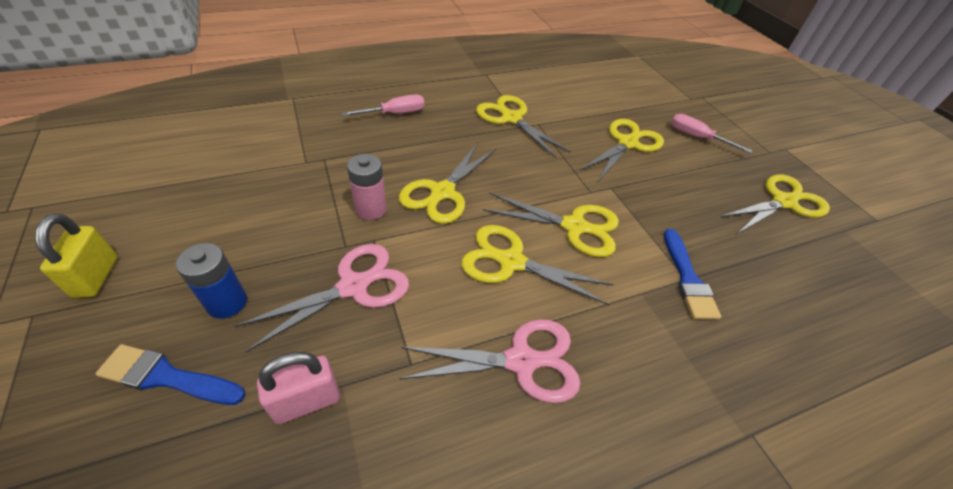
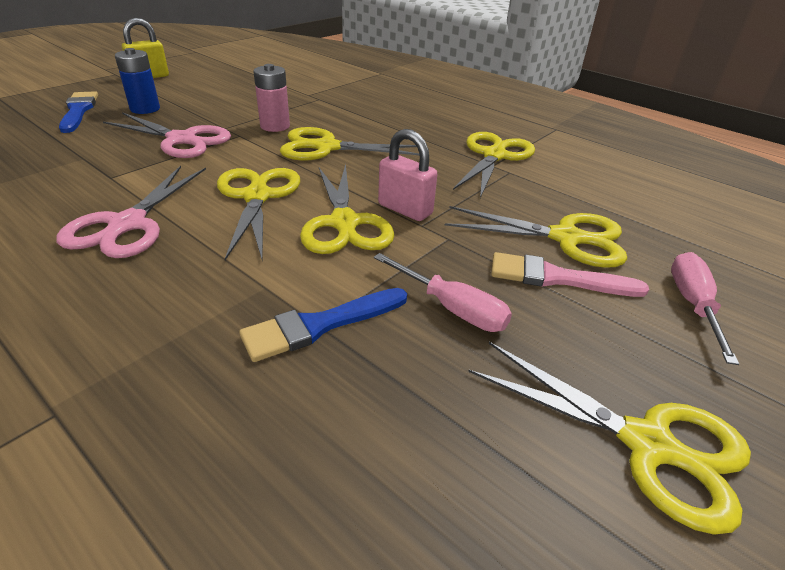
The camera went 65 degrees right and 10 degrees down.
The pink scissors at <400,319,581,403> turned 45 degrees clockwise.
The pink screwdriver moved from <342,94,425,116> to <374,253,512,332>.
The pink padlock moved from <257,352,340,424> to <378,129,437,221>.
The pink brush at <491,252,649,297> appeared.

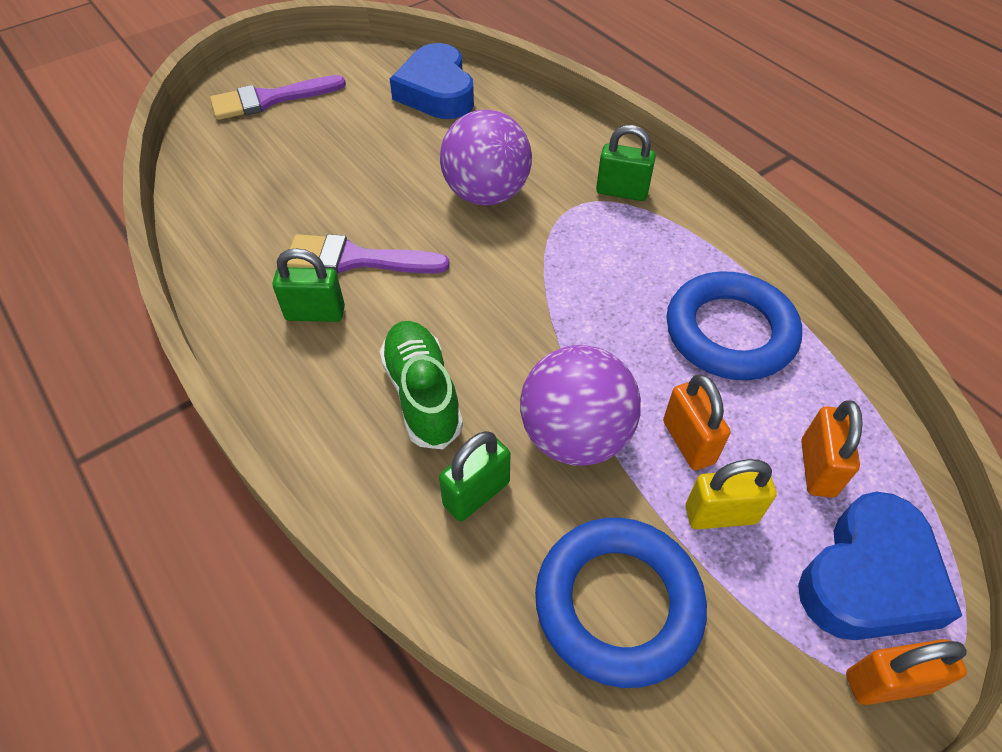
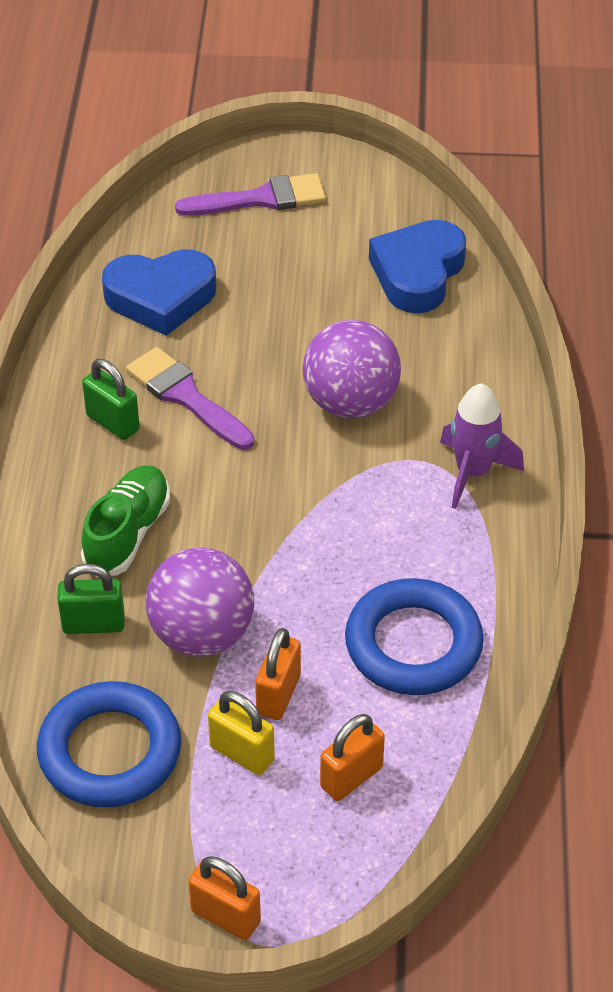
The camera went 40 degrees right and 5 degrees down.
The blue heart moved from <798,492,962,640> to <102,249,216,336>.
The purple brush at <210,75,346,120> turned 150 degrees clockwise.
The green padlock at <596,125,656,201> was replaced by the purple rocket at <440,383,524,509>.

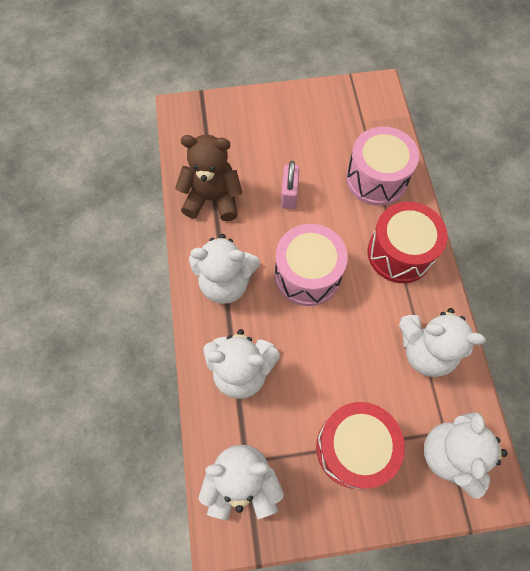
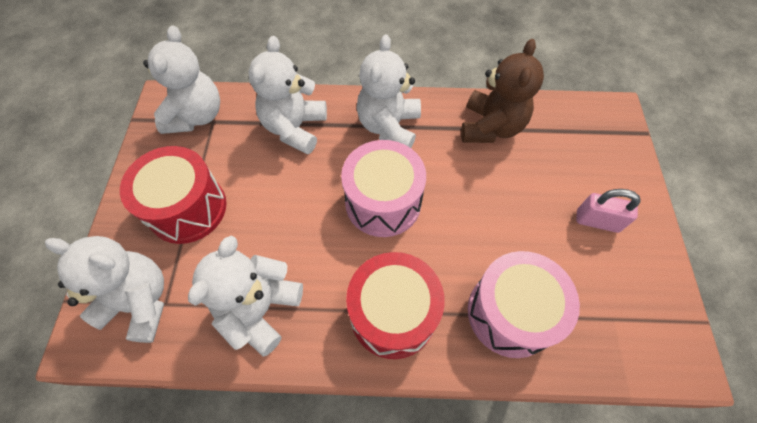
The camera went 100 degrees right and 5 degrees down.
The pink padlock moved from <281,161,299,209> to <576,189,641,233>.

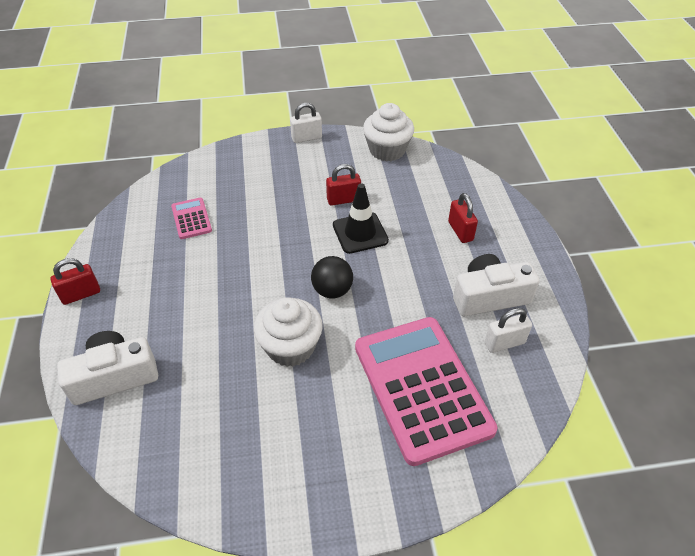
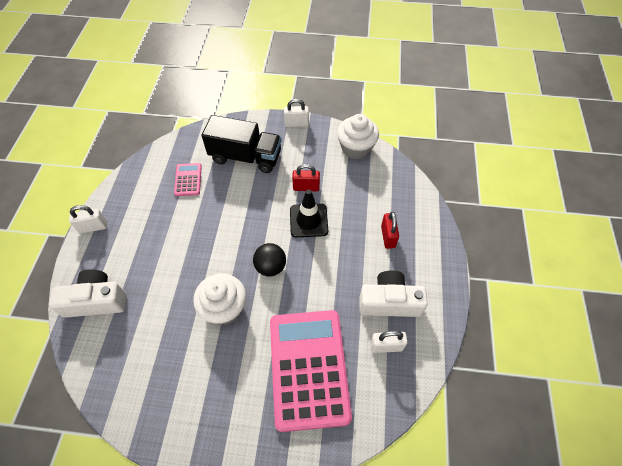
The camera went 15 degrees right and 10 degrees up.
The red padlock at <50,258,100,305> became the white padlock at <69,205,107,234>.
The black truck at <202,115,282,173> appeared.

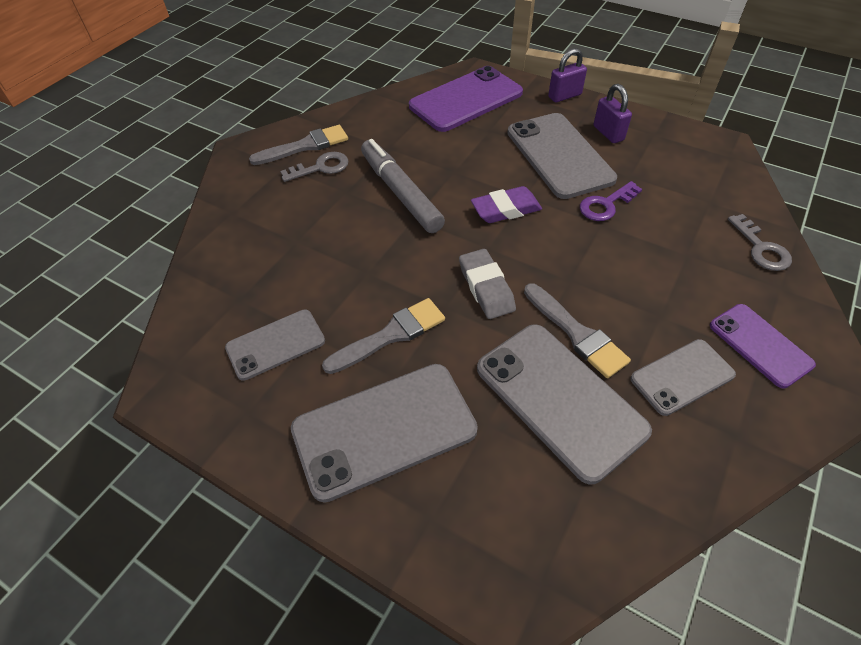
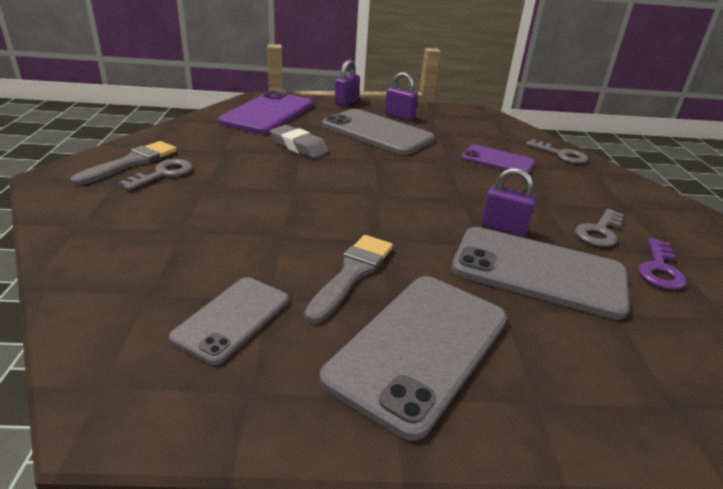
The camera went 35 degrees left and 20 degrees down.
The grey eraser moved from <459,249,516,319> to <270,125,329,158>.
The purple phone moved from <710,304,816,388> to <461,144,535,174>.
The grey brush at <524,283,631,378> was replaced by the purple padlock at <481,168,536,236>.
The grey phone at <631,339,736,416> was replaced by the grey key at <575,209,624,247>.
The purple key moved from <580,181,642,221> to <638,238,687,290>.
The grey marker at <361,139,445,233> disappeared.
The purple eraser at <471,186,542,223> disappeared.

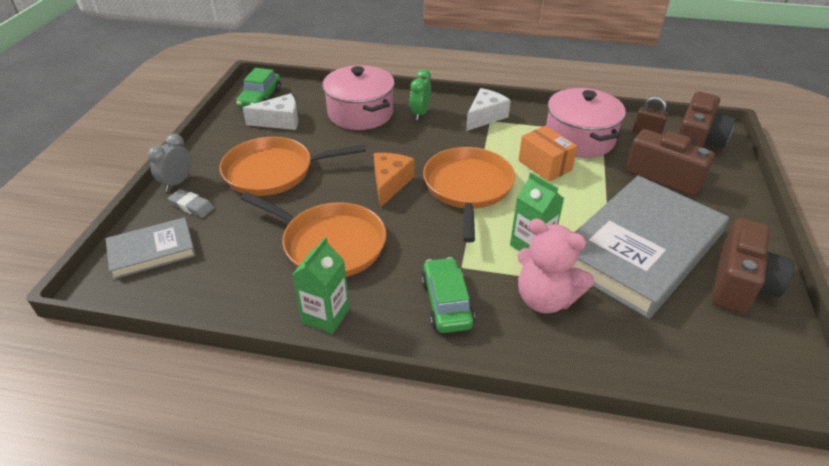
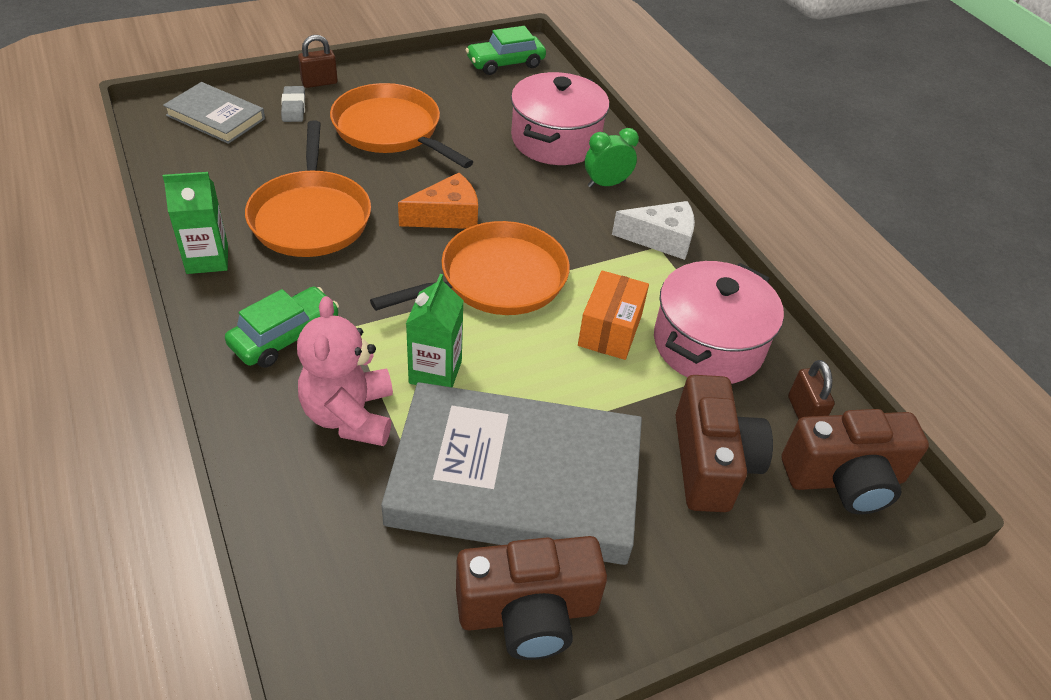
The camera went 50 degrees right and 5 degrees up.
The grey clock at <148,134,191,191> was replaced by the brown padlock at <298,35,338,88>.
The white cheese at <243,93,298,130> disappeared.

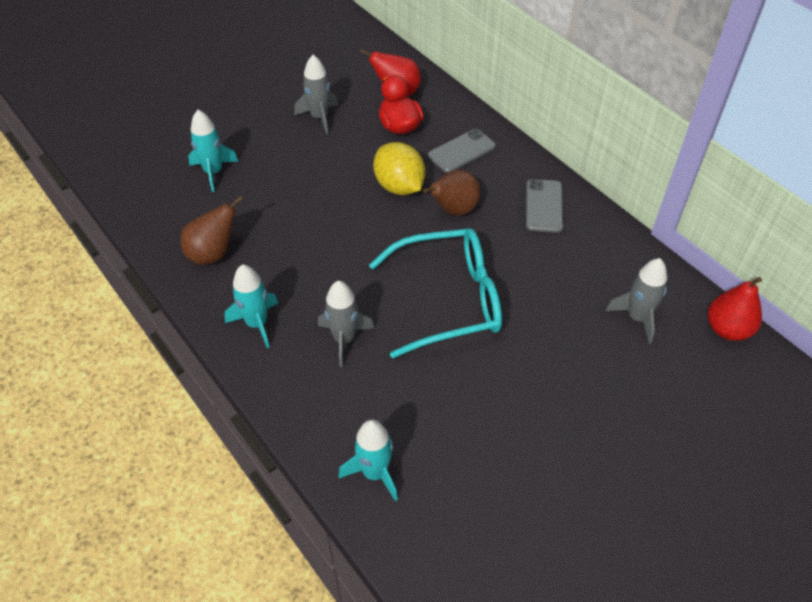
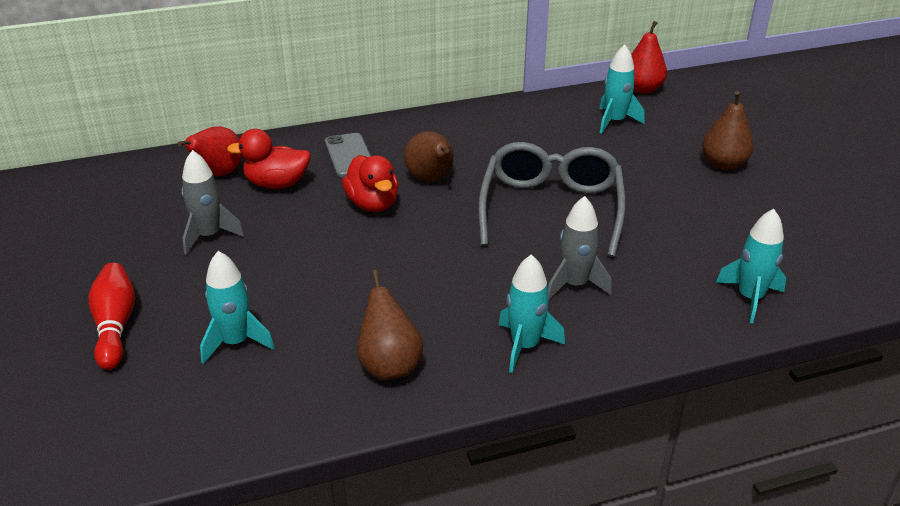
The camera went 70 degrees left and 15 degrees down.
The red bowling pin at <89,263,135,370> appeared.
The yellow lemon at <373,142,425,195> was replaced by the red duck at <342,155,399,212>.
The turquoise glasses at <369,228,502,358> became the grey glasses at <478,142,626,257>.
The grey rocket at <606,258,667,344> became the turquoise rocket at <599,45,644,134>.
The brown pear at <702,91,754,170> appeared.
The grey phone at <526,179,563,233> disappeared.

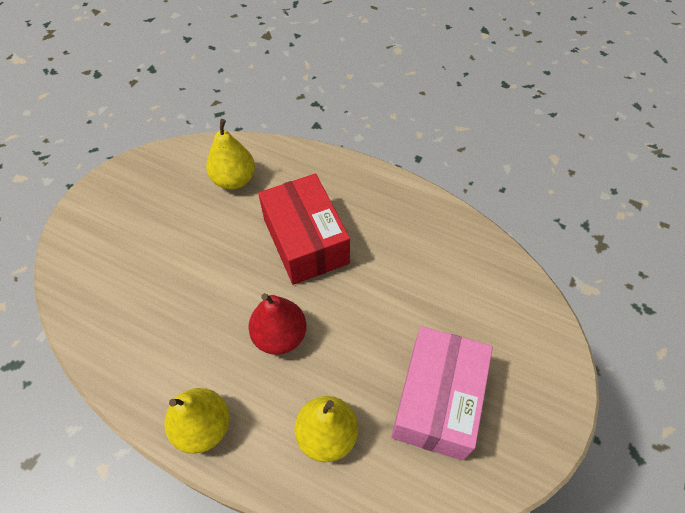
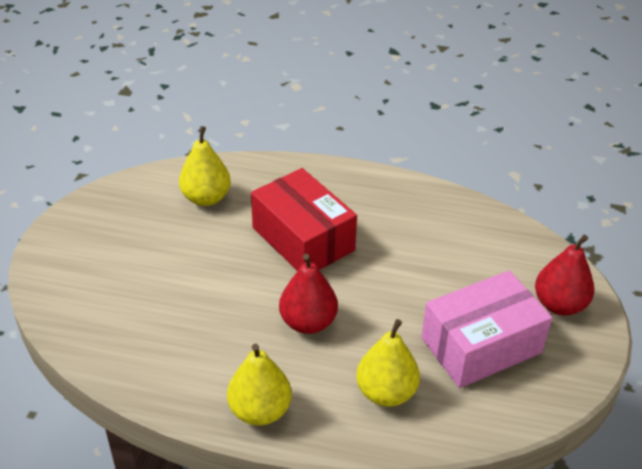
The camera went 15 degrees left and 15 degrees down.
The pink box at <391,326,493,461> turned 60 degrees clockwise.
The red pear at <535,235,594,316> appeared.

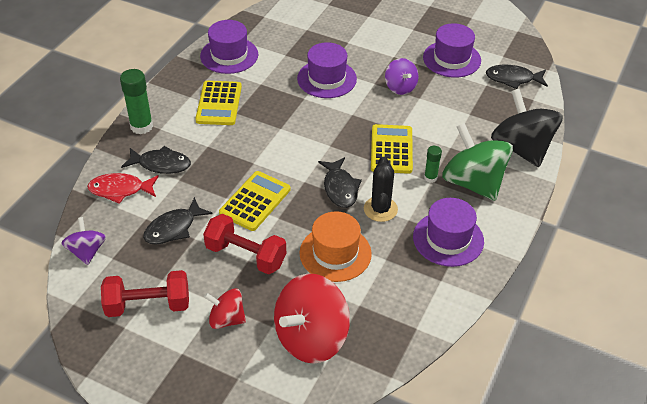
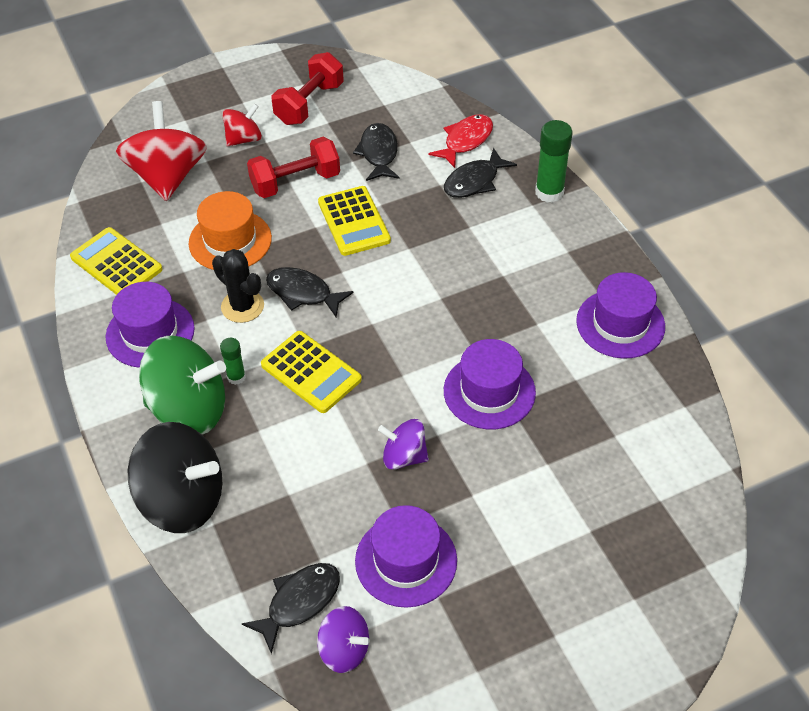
The camera went 130 degrees right and 5 degrees up.
The yellow calculator moved from <195,81,242,125> to <70,227,163,295>.
The purple spinning top moved from <61,217,106,265> to <317,606,369,673>.

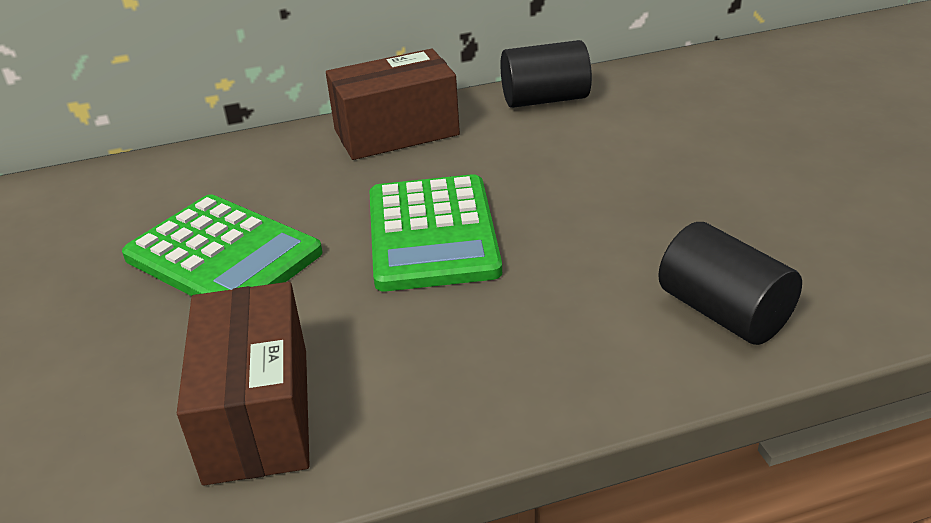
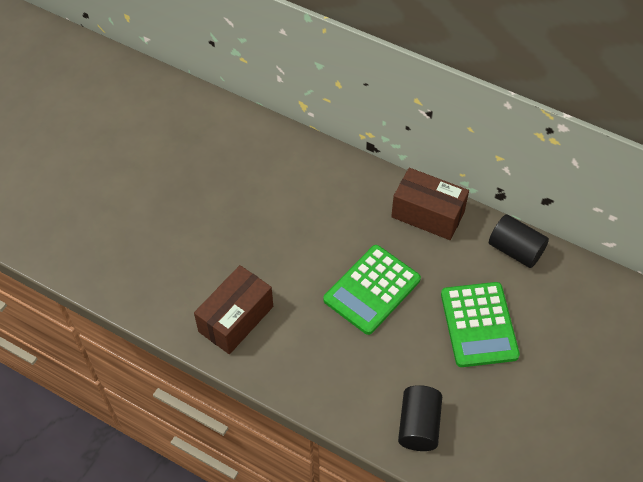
The camera went 45 degrees right and 20 degrees up.
The green calculator moved from <122,194,322,296> to <441,282,520,367>.

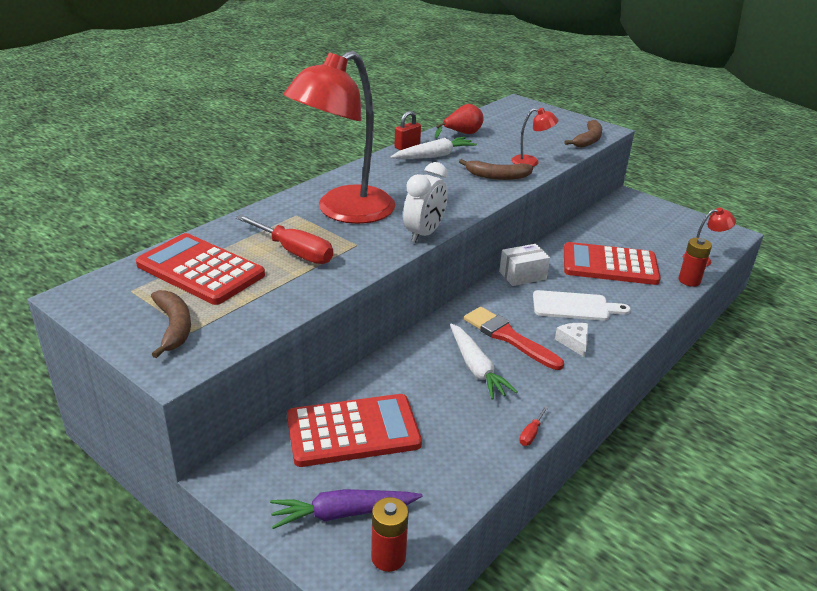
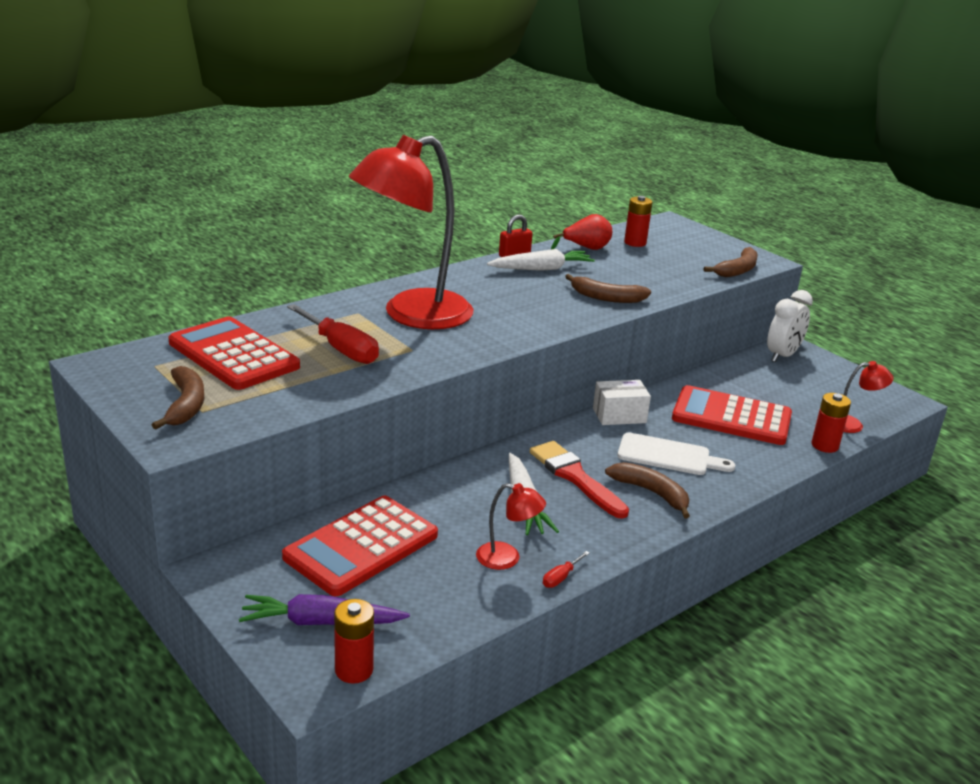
The camera went 10 degrees right and 5 degrees down.
The red calculator at <287,394,422,467> turned 135 degrees clockwise.
The red lamp moved from <511,108,558,167> to <476,483,546,570>.
The white cheese at <555,323,588,358> was replaced by the brown banana at <605,462,690,518>.
The red battery at <624,196,653,247> appeared.
The white clock moved from <403,162,448,243> to <767,290,813,362>.

